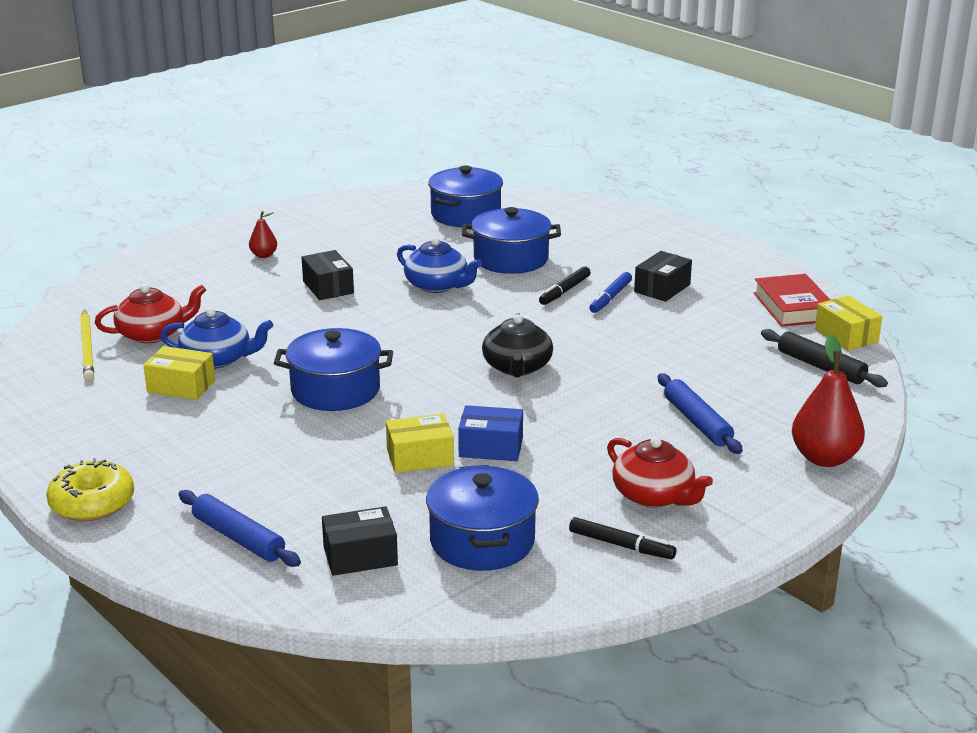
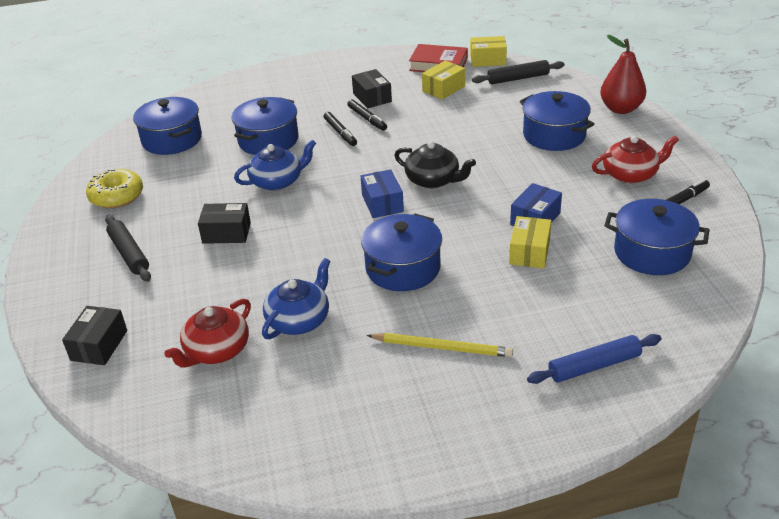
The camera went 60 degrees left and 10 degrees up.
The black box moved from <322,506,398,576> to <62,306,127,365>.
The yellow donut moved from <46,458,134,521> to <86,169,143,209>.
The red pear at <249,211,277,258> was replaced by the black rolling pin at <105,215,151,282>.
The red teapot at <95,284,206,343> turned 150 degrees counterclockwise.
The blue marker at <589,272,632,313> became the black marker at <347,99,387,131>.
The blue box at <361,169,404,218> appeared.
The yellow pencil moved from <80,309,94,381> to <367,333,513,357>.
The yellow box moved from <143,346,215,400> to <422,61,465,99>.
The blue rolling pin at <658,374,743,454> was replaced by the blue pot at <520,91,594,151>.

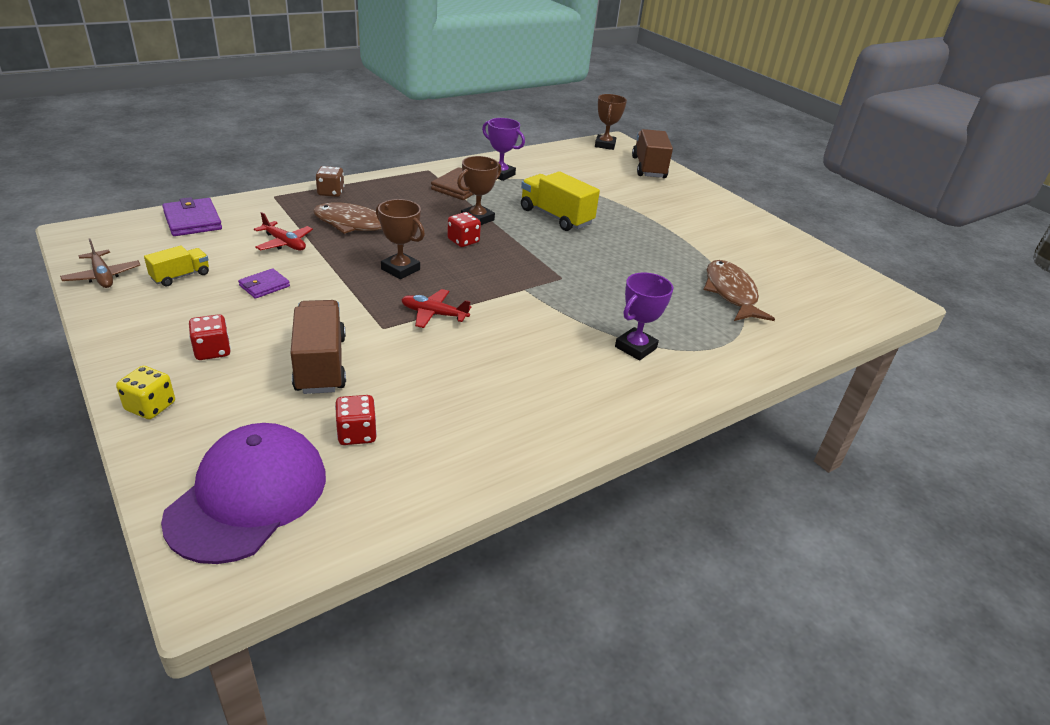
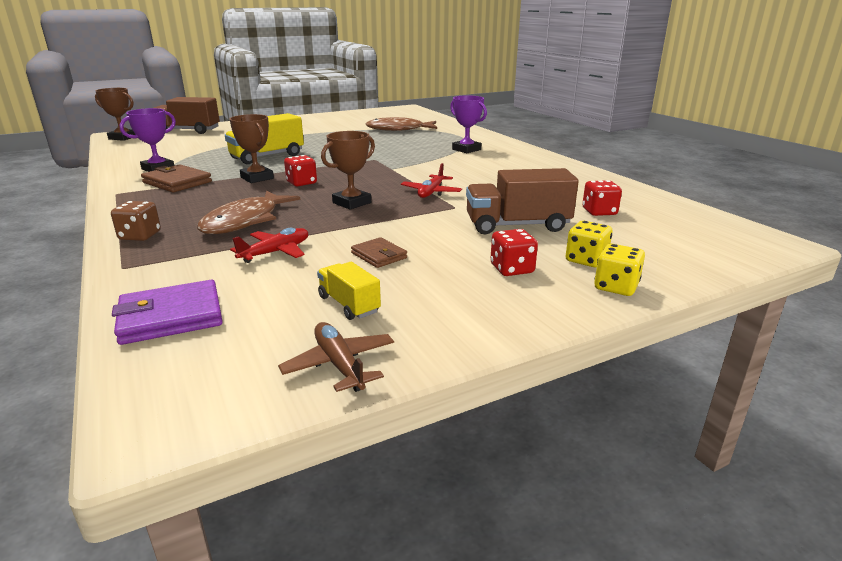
The camera went 80 degrees left and 10 degrees down.
The brown plane at <60,239,140,288> turned 90 degrees counterclockwise.
The purple wallet at <238,268,290,299> became the brown wallet at <351,237,407,268>.
The yellow dice at <566,221,613,267> appeared.
The purple cap at <161,423,326,564> disappeared.

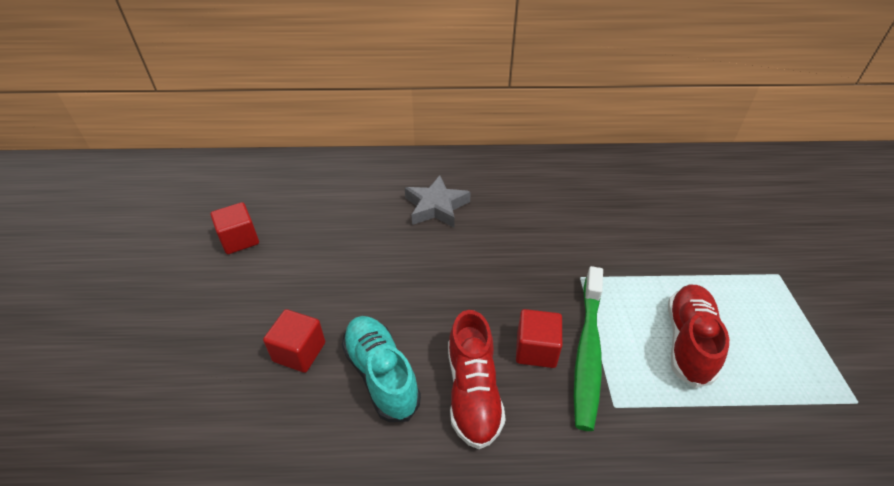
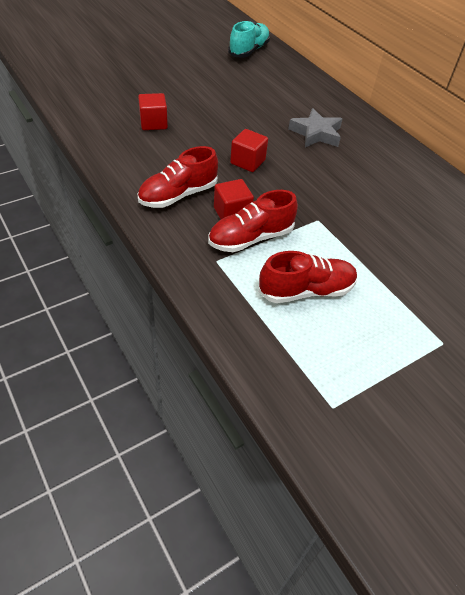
The camera went 55 degrees right and 5 degrees up.
The green toothbrush at <574,266,603,431> was replaced by the red shoe at <208,190,298,252>.
The turquoise shoe moved from <342,316,421,422> to <228,21,270,58>.
The red cube moved from <210,202,259,254> to <230,129,268,172>.

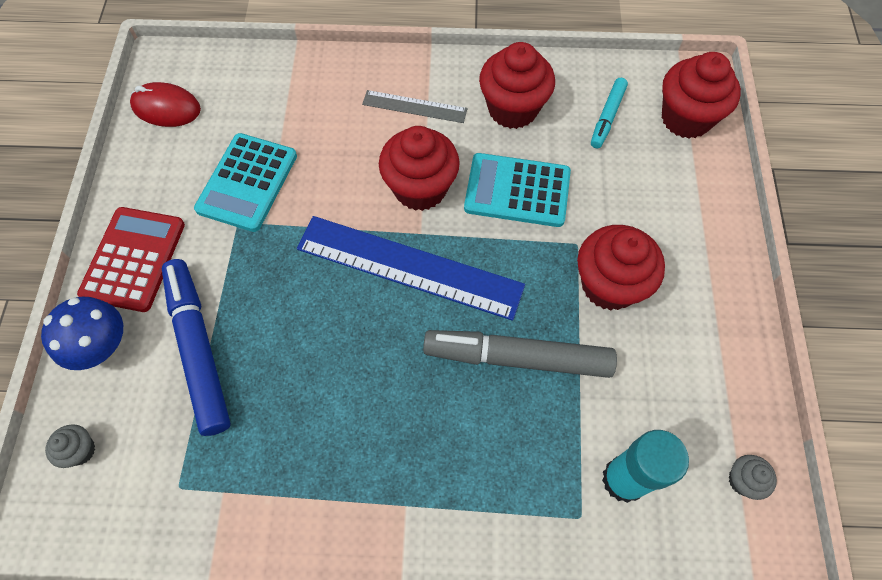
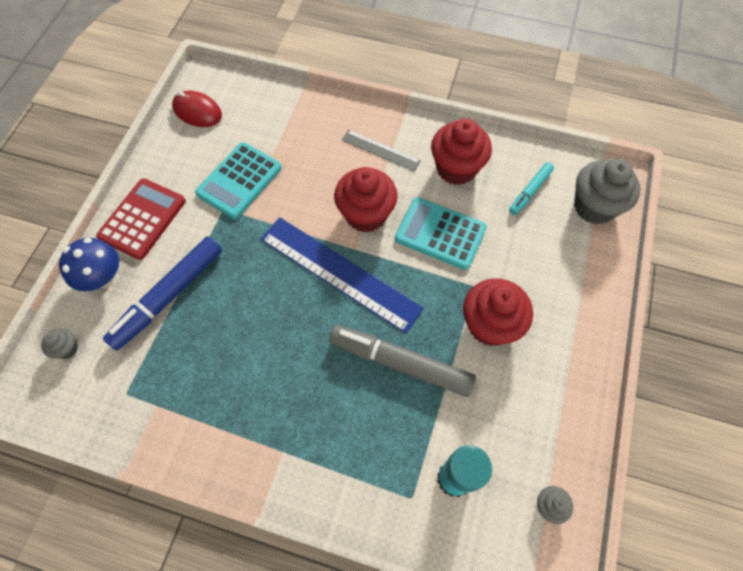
The camera went 15 degrees right and 0 degrees up.
The blue marker at <162,259,231,436> turned 135 degrees counterclockwise.
The red cupcake at <662,52,741,139> became the grey cupcake at <574,159,640,224>.

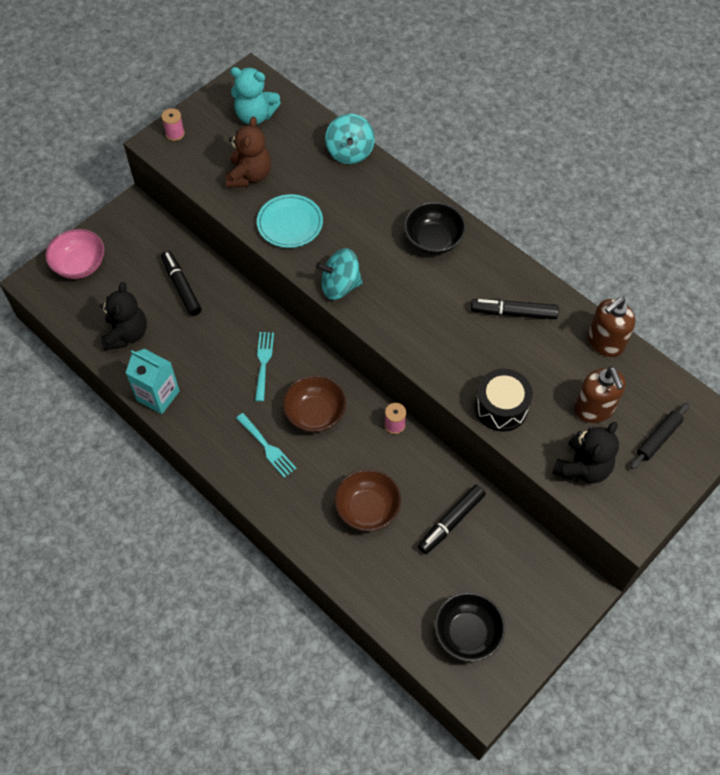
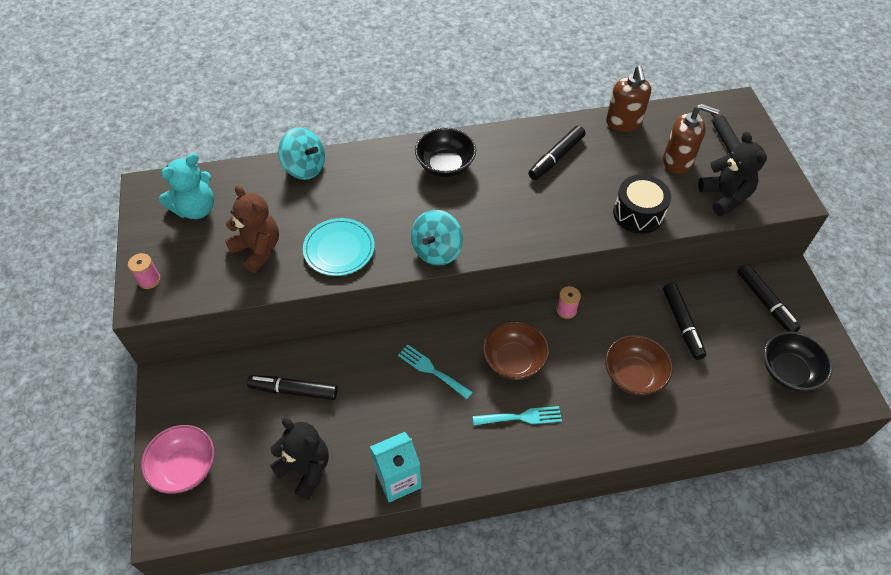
The camera went 55 degrees left and 5 degrees down.
The black marker at <737,264,801,332> appeared.

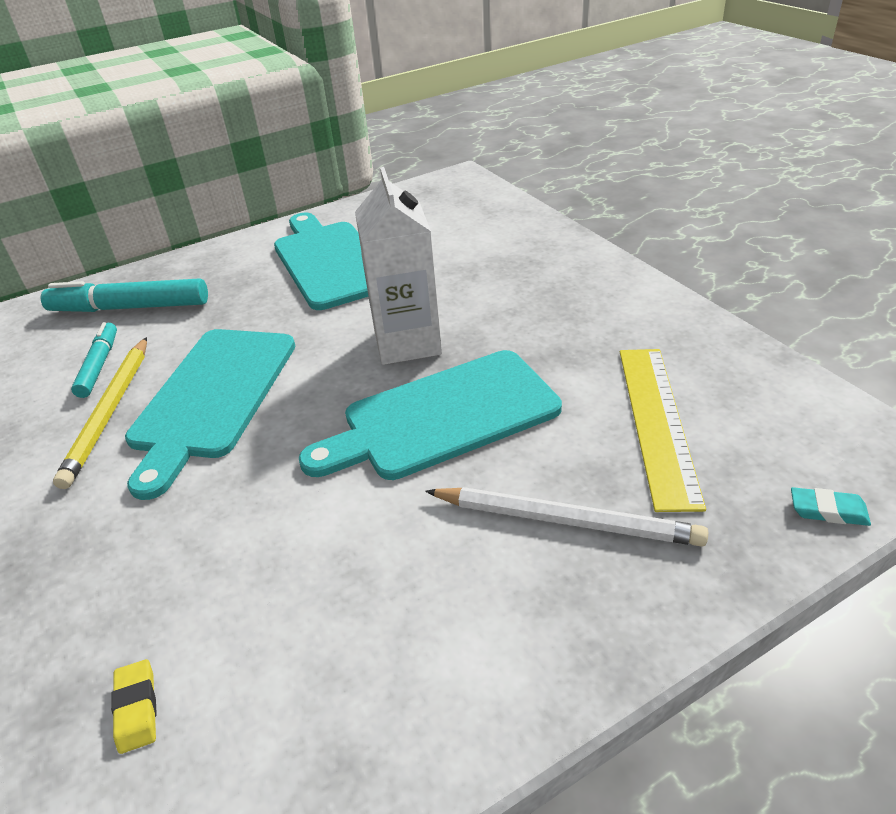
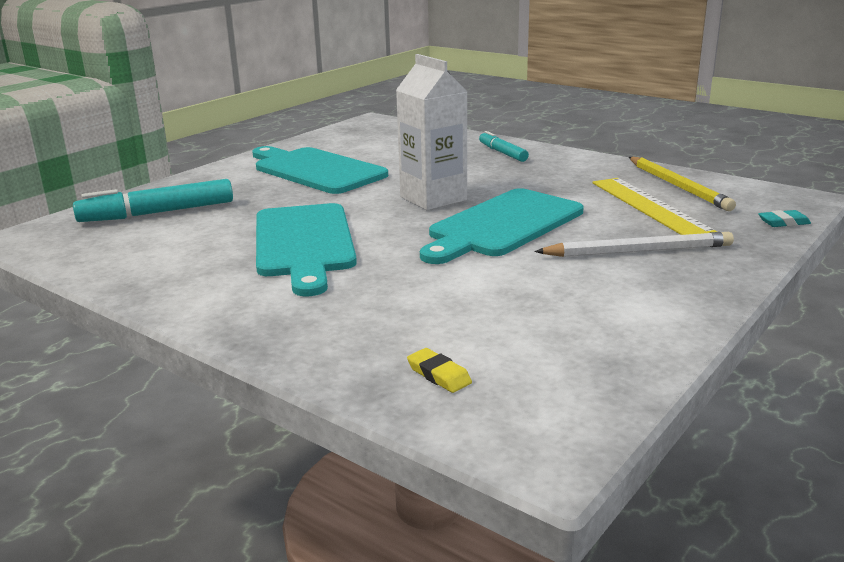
The camera went 25 degrees left and 15 degrees down.
The turquoise marker moved from <71,322,117,398> to <479,131,529,162>.
The yellow pencil moved from <53,337,147,489> to <629,157,736,211>.

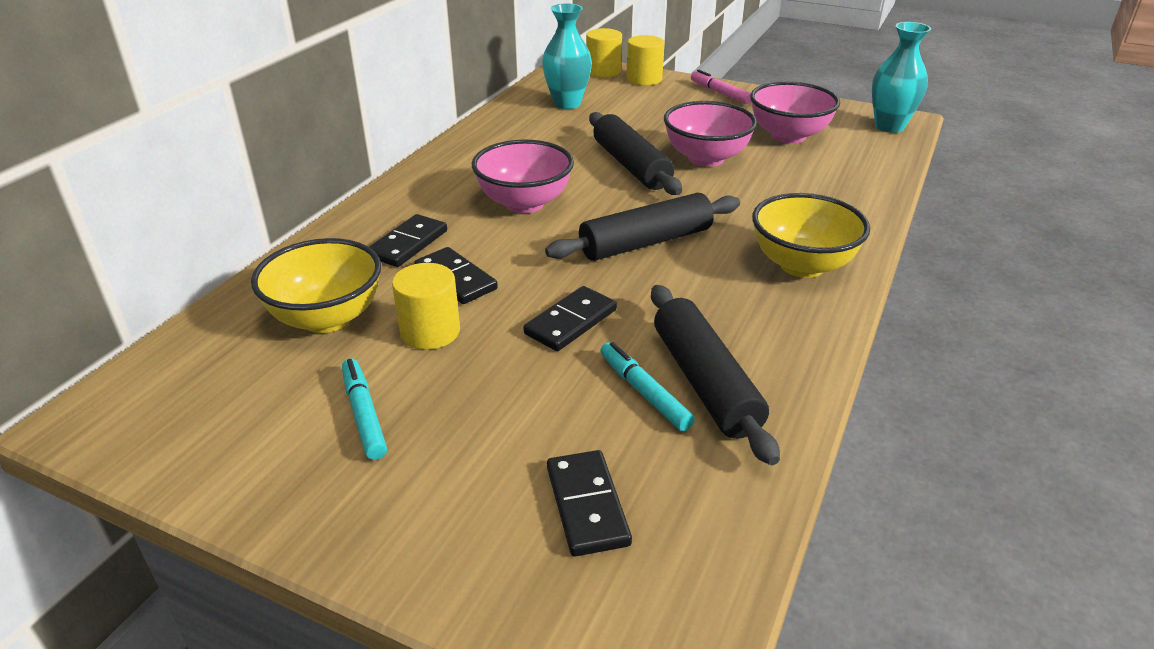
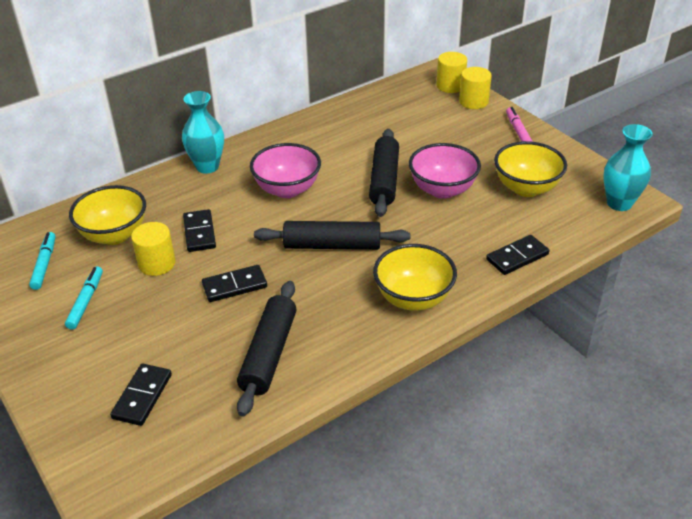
The camera went 30 degrees right and 5 degrees up.
The turquoise marker moved from <600,342,695,431> to <29,232,56,290>.
The turquoise vase moved from <542,4,592,109> to <182,91,224,174>.
The black domino moved from <369,214,447,267> to <486,235,549,275>.
The pink bowl at <750,81,840,144> became the yellow bowl at <494,141,567,197>.

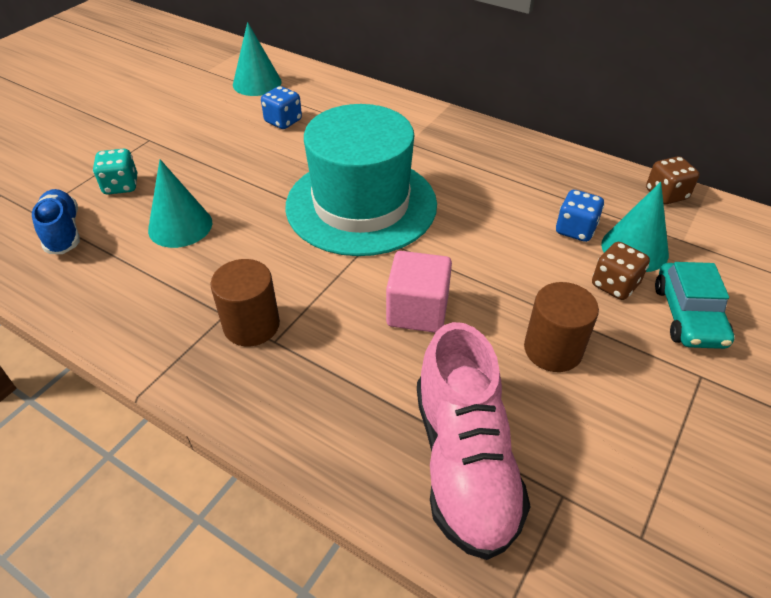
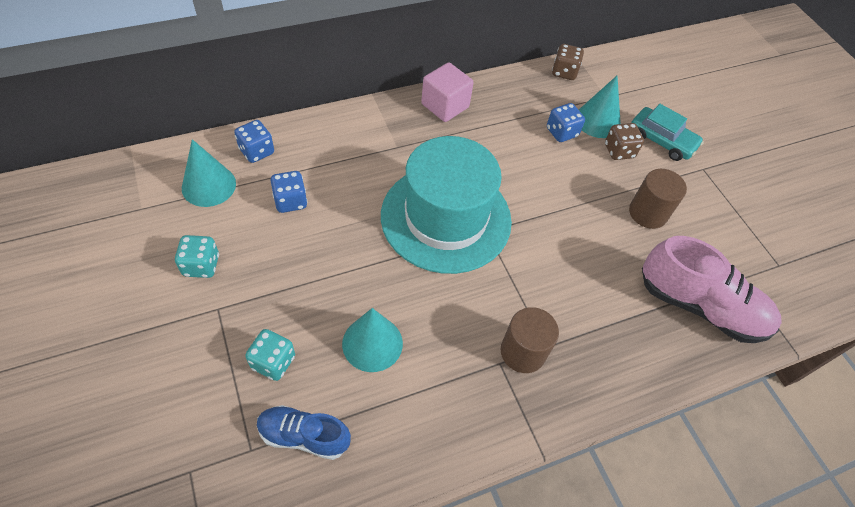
The camera went 60 degrees left and 10 degrees up.
The turquoise dice at <175,235,219,278> appeared.
The blue dice at <234,120,274,163> appeared.
The pink cube moved from <386,251,452,333> to <421,62,474,122>.

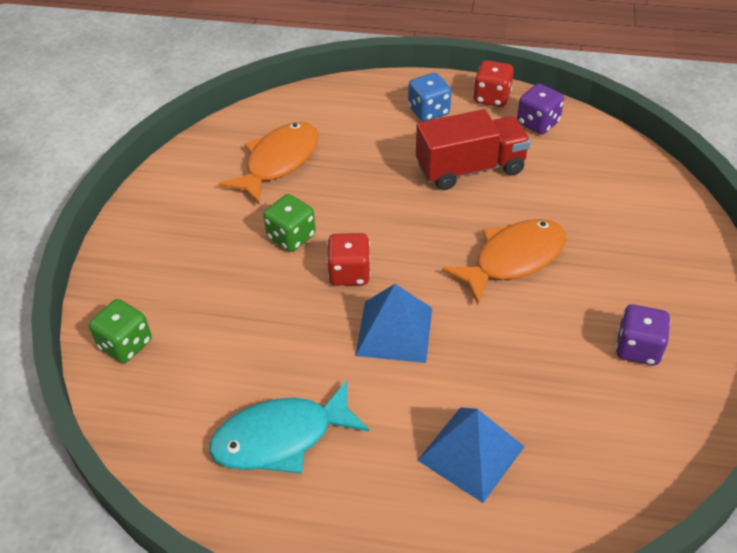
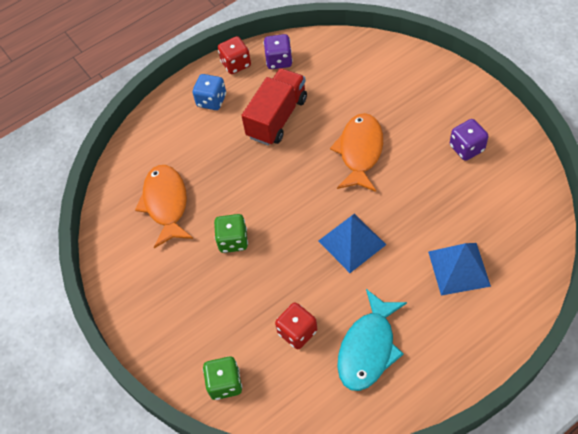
The camera went 40 degrees left and 10 degrees up.
The red dice moved from <327,233,371,286> to <275,302,317,349>.

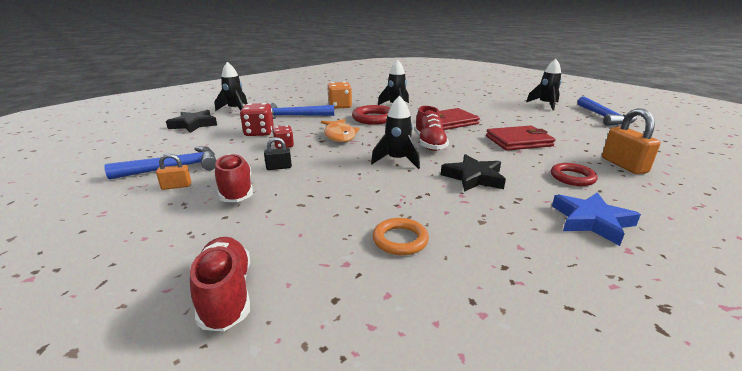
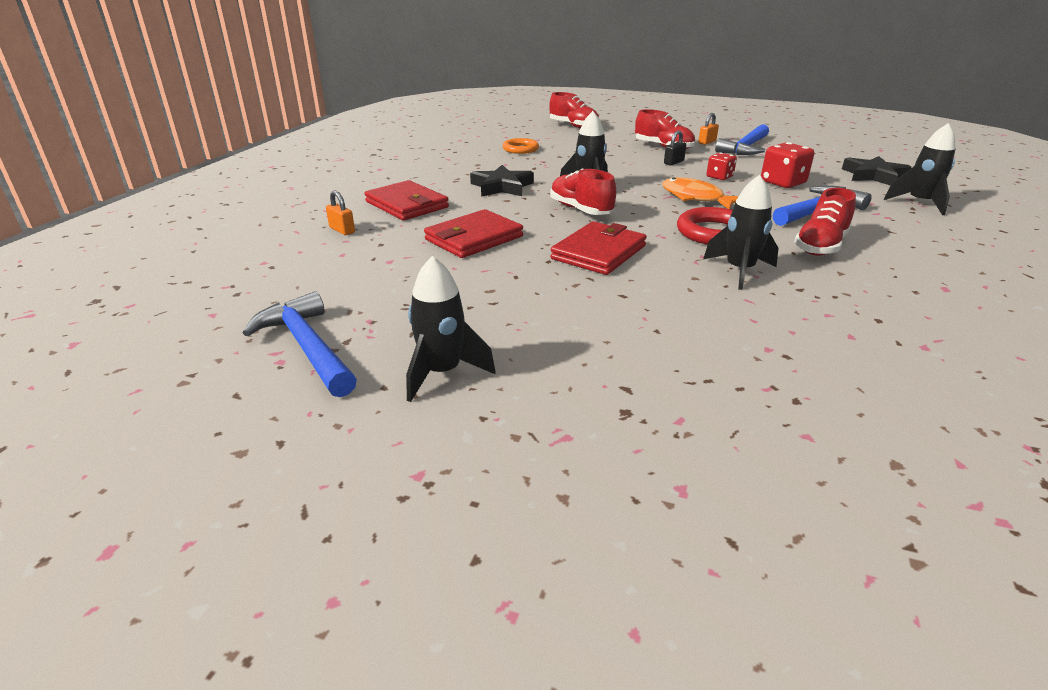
The camera went 150 degrees right and 5 degrees up.
The orange padlock at <602,108,661,174> changed to 0.55 times the size.
The red ring at <551,163,598,186> was replaced by the red wallet at <364,180,449,220>.
The orange dice at <327,82,352,109> was replaced by the red shoe at <794,188,856,256>.
The blue star at <552,192,641,246> disappeared.

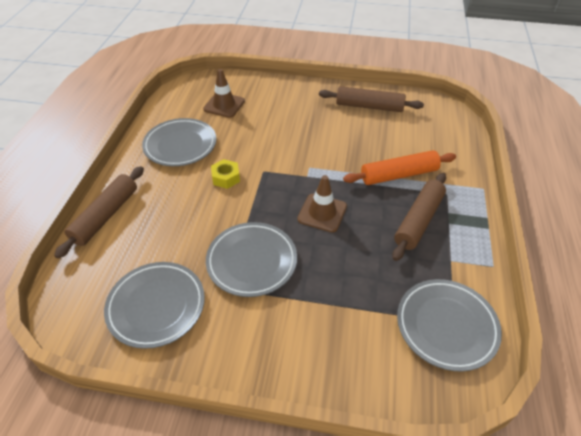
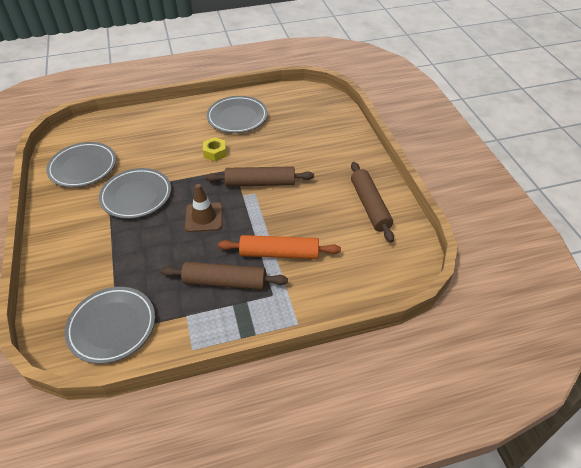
The camera went 65 degrees right and 0 degrees up.
The brown rolling pin moved from <54,166,144,258> to <206,166,314,187>.
The orange rolling pin at <343,150,456,185> turned 45 degrees counterclockwise.
The brown traffic cone at <203,69,245,118> disappeared.

